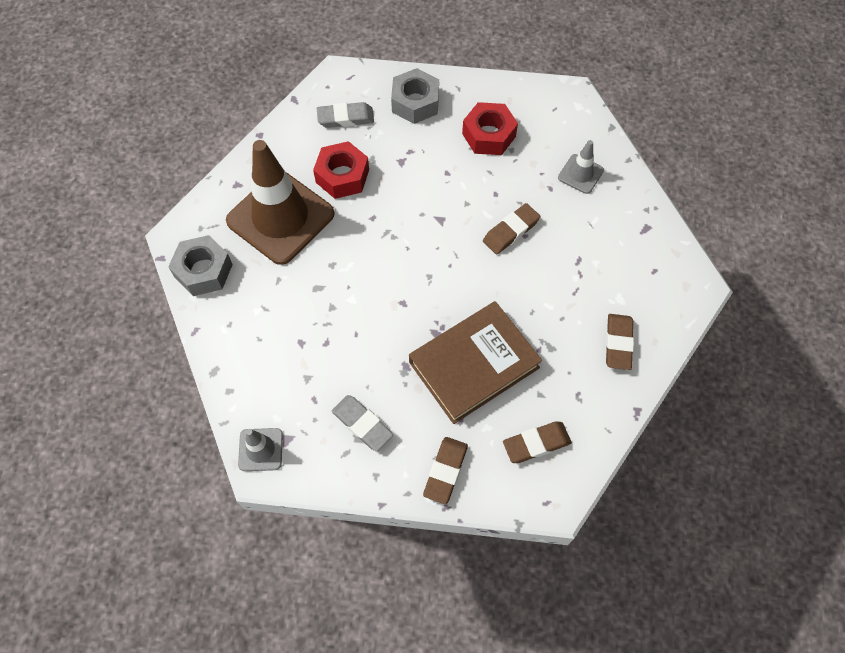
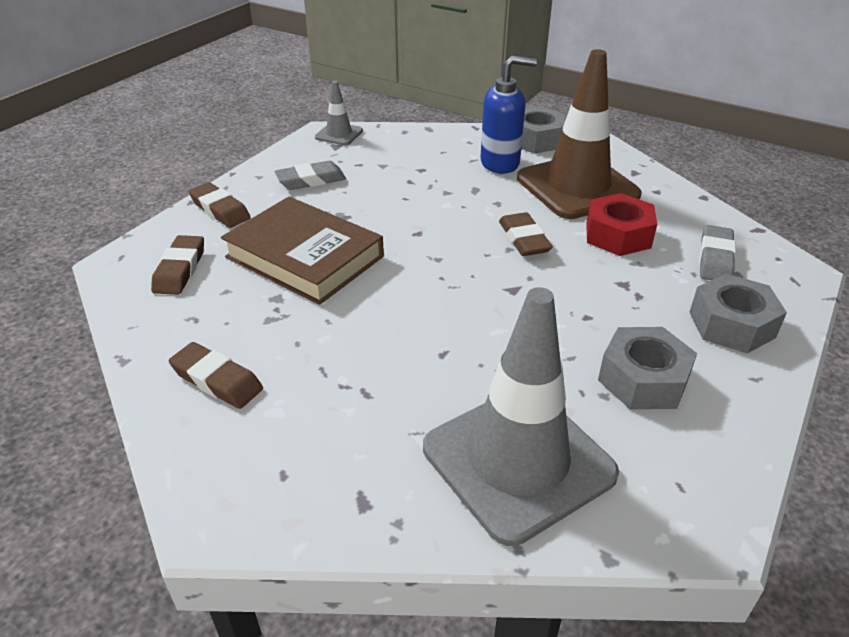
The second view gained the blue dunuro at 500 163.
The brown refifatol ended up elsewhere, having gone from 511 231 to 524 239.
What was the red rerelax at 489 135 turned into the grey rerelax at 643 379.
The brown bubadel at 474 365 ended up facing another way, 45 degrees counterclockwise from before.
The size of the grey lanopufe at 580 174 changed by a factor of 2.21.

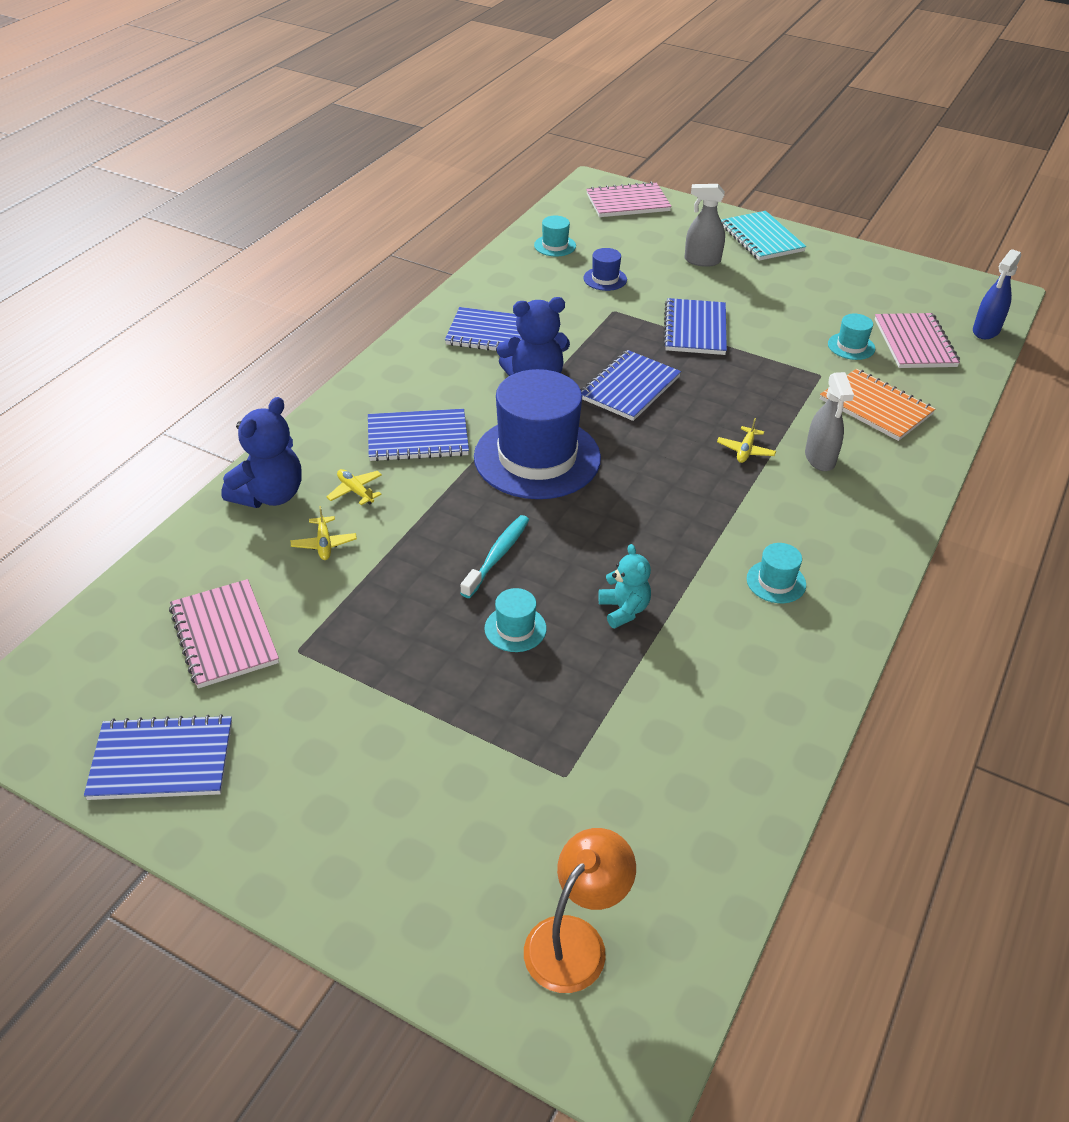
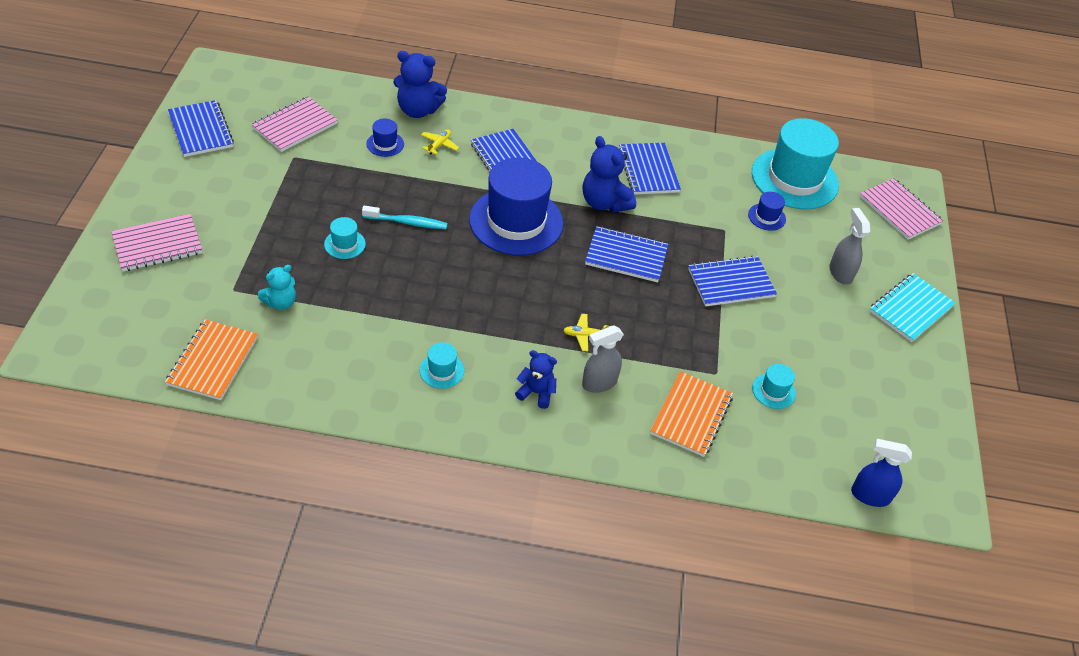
The second view lost the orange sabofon at 575 940.
The second view gained the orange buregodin at 213 361.
The second view gained the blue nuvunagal at 536 393.
The turquoise nuvunagal ended up elsewhere, having gone from 624 610 to 280 302.
The pink buregodin ended up elsewhere, having gone from 915 343 to 157 244.
Where the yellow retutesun stood at 324 544, the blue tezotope came to stand at 385 144.
The size of the turquoise tezotope at 555 245 changed by a factor of 2.39.

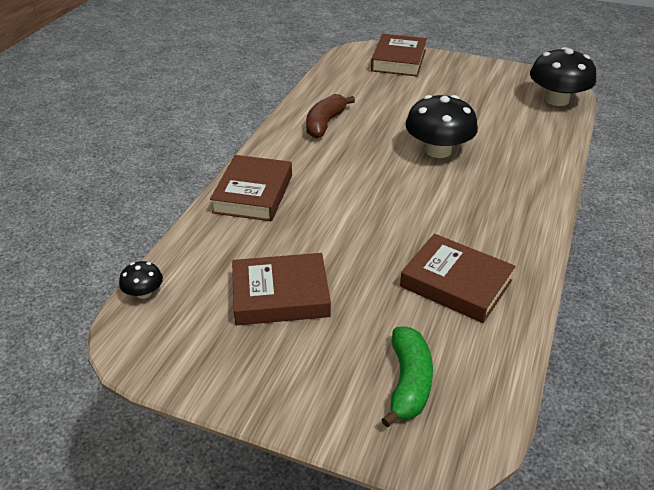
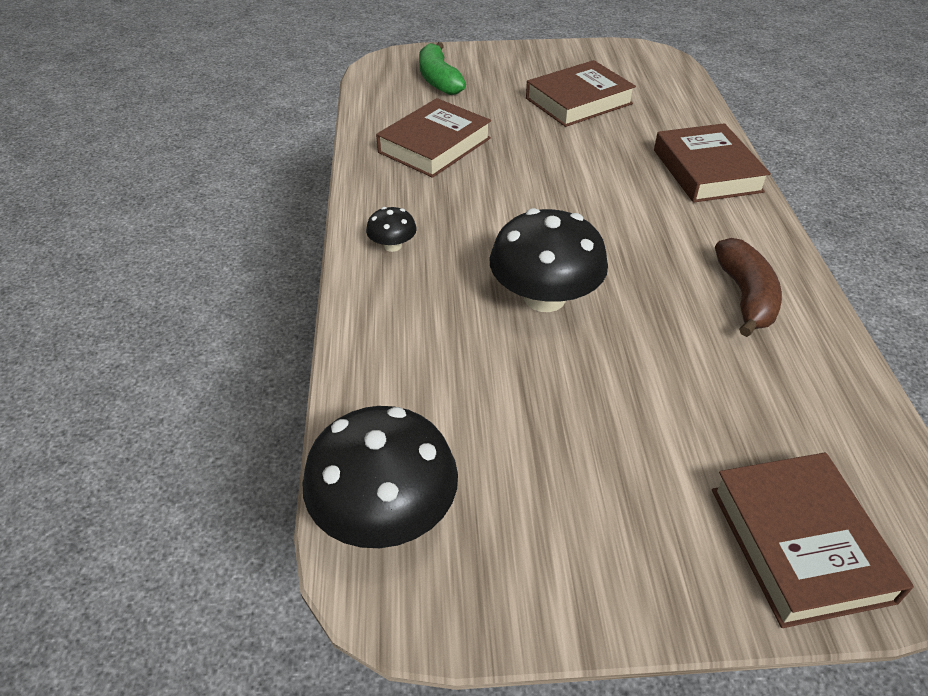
The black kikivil ended up elsewhere, having gone from 144 293 to 392 245.
The brown bubadel at 456 283 ended up facing another way, 60 degrees counterclockwise from before.

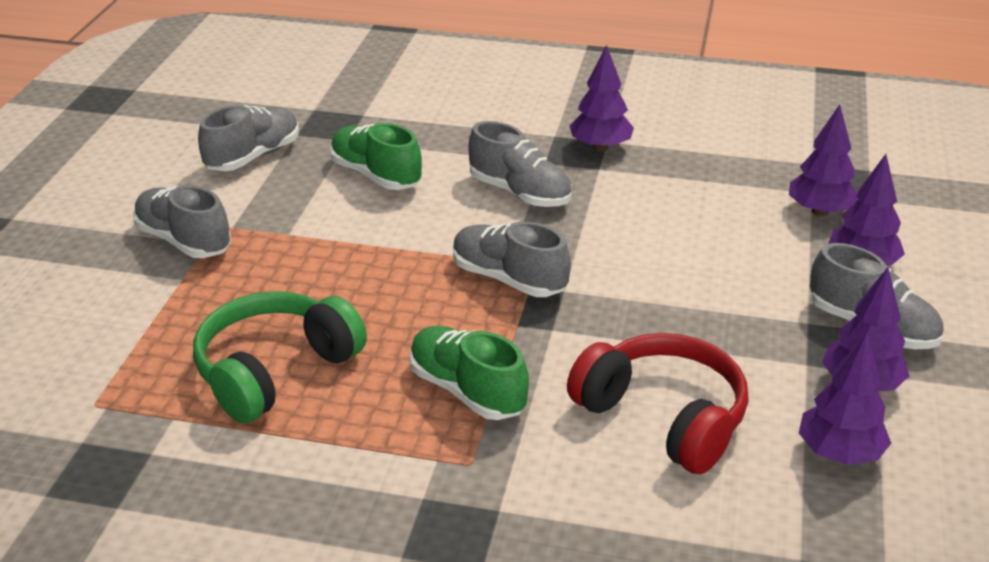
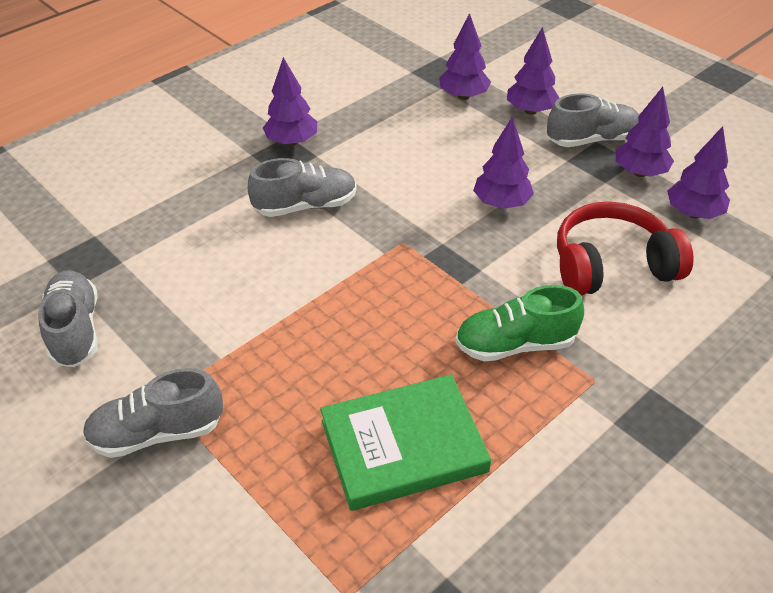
The second view lost the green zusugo at 376 175.
The second view lost the grey zusugo at 508 279.
The second view gained the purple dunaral at 501 203.
Where the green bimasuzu stood at 275 371, the green bubadel came to stand at 403 446.

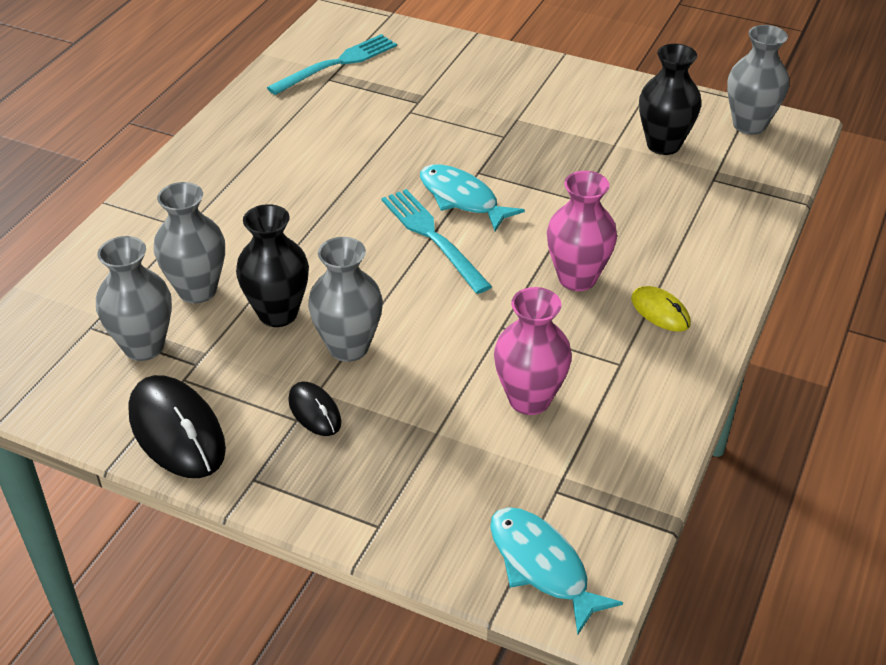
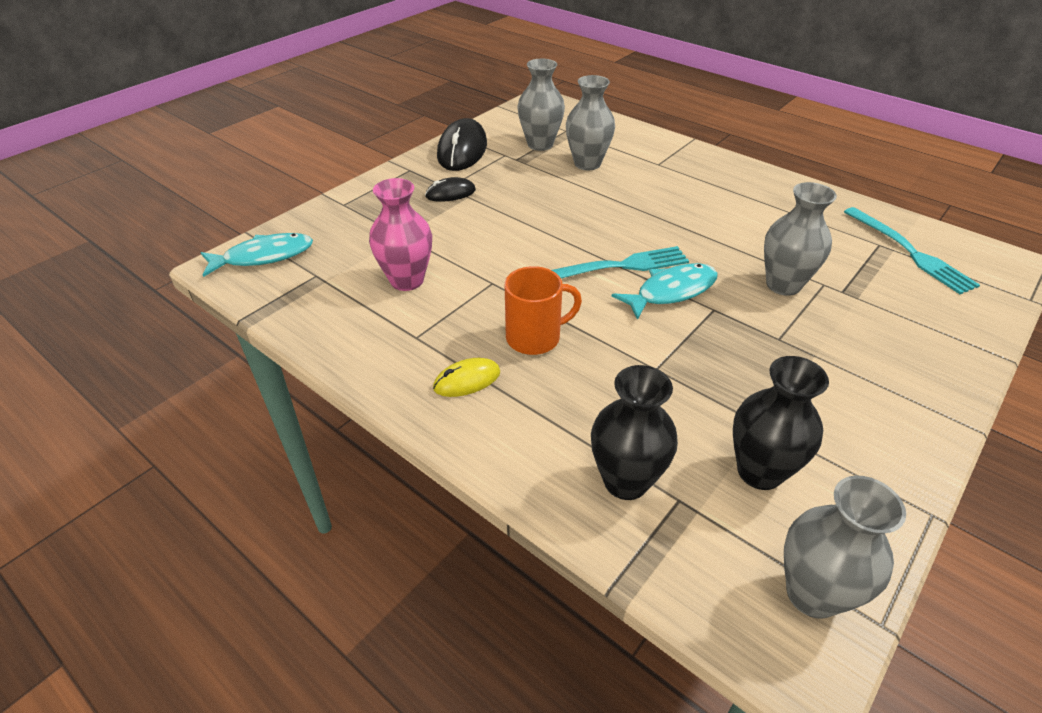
The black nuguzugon ended up elsewhere, having gone from 278 313 to 626 481.
The grey nuguzugon ended up elsewhere, having gone from 348 347 to 783 285.
Where the pink nuguzugon stood at 577 278, the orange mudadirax came to stand at 535 337.
The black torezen at 177 431 ended up facing another way, 60 degrees counterclockwise from before.

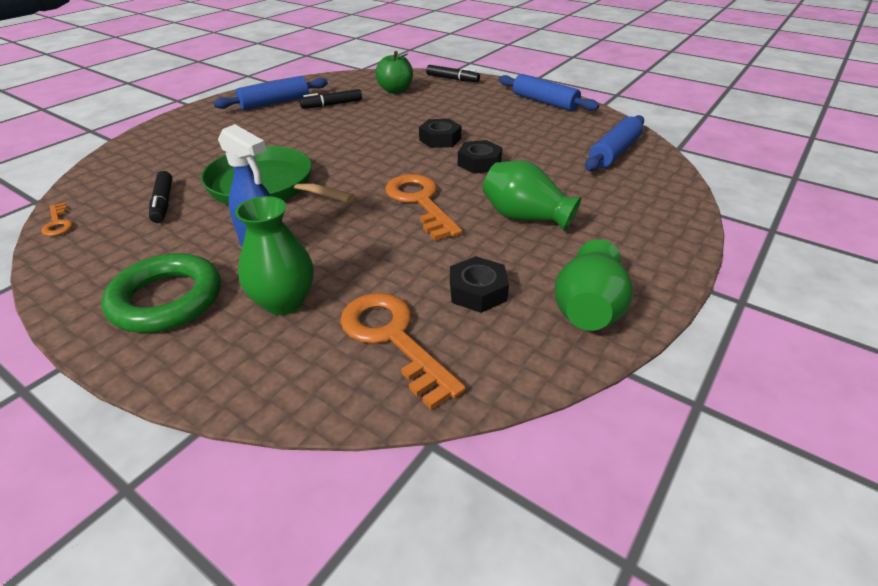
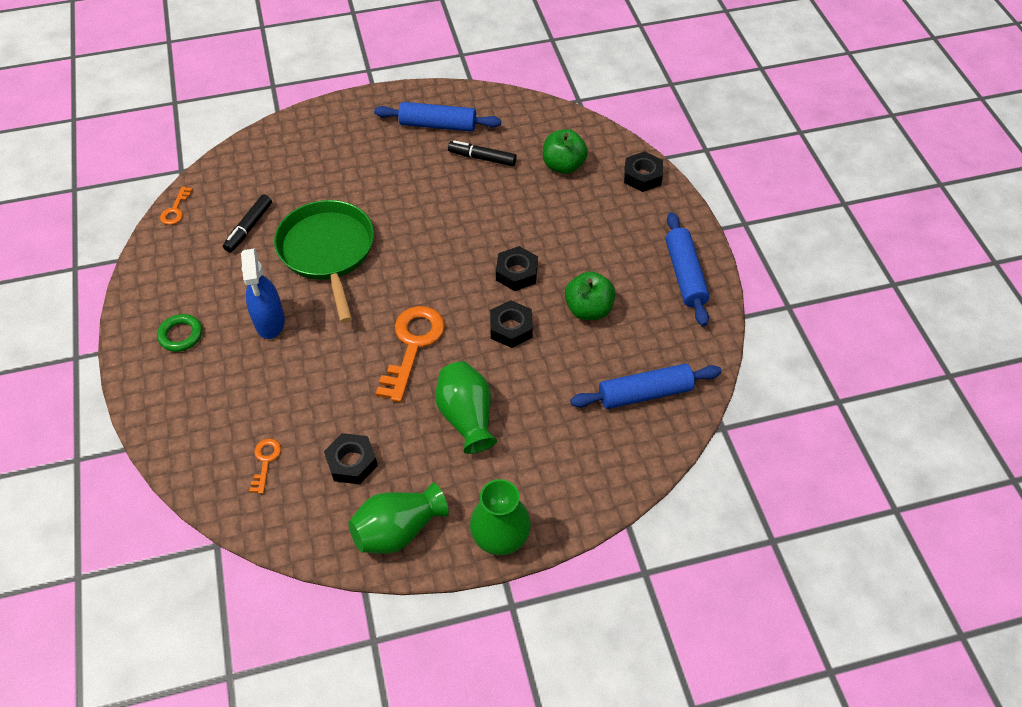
The second view gained the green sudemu at 588 309.
The green nuguzugon ended up elsewhere, having gone from 284 302 to 500 538.
Where the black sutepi stood at 452 79, the black rerelax came to stand at 642 176.
The size of the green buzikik at 167 299 changed by a factor of 0.54.
The size of the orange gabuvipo at 393 338 changed by a factor of 0.49.

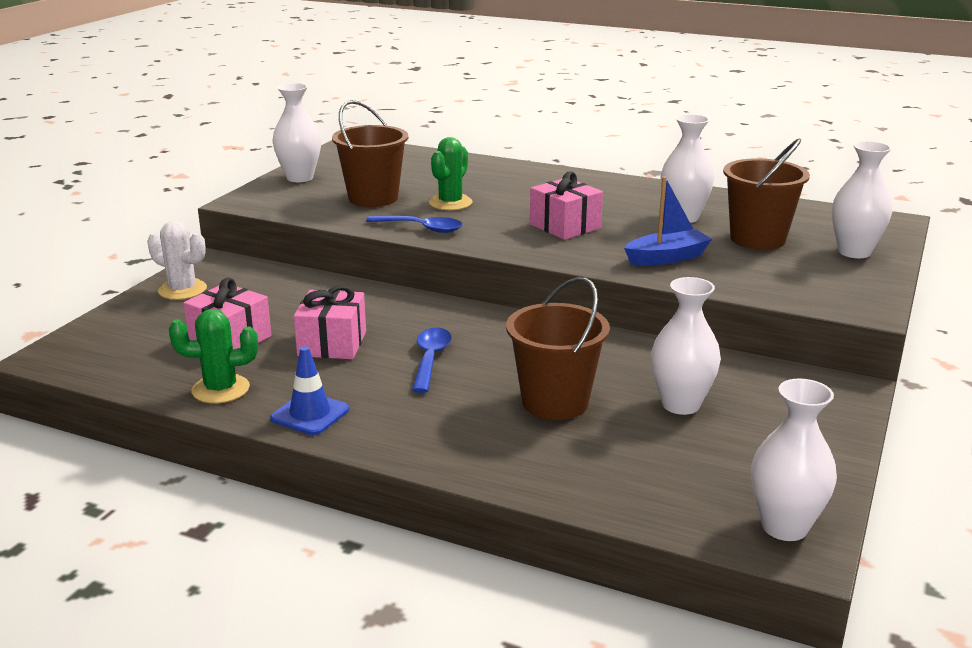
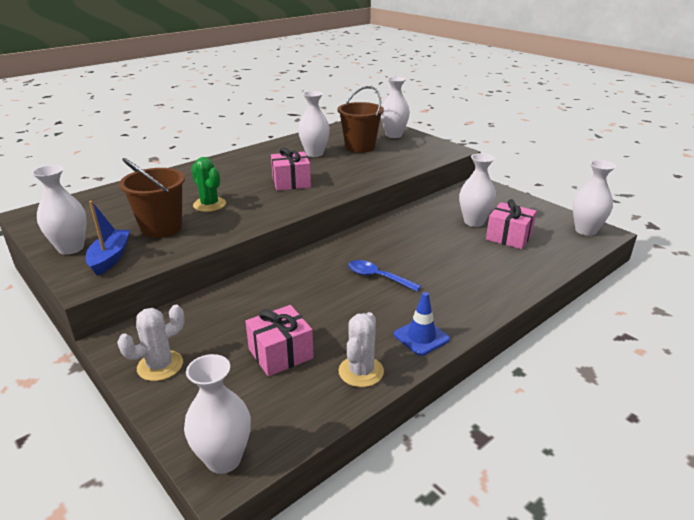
The second view lost the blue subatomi at 422 228.
The second view lost the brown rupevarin at 555 402.
The second view gained the white nuguzugon at 224 459.
The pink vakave ended up elsewhere, having gone from 332 344 to 508 237.
The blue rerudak ended up elsewhere, having gone from 667 258 to 110 258.
What was the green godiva at 220 389 turned into the white godiva at 361 371.

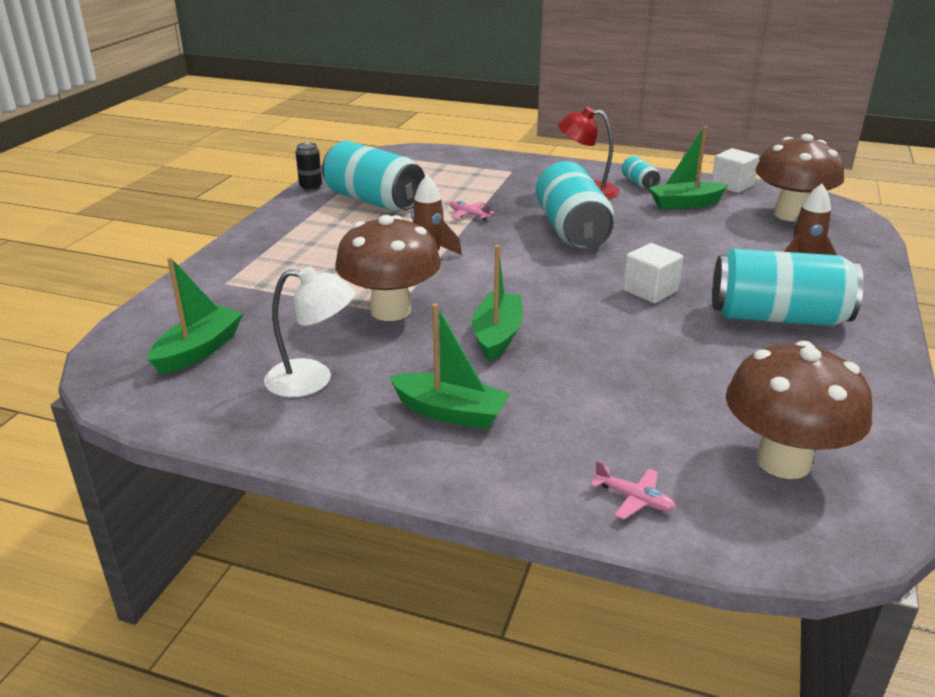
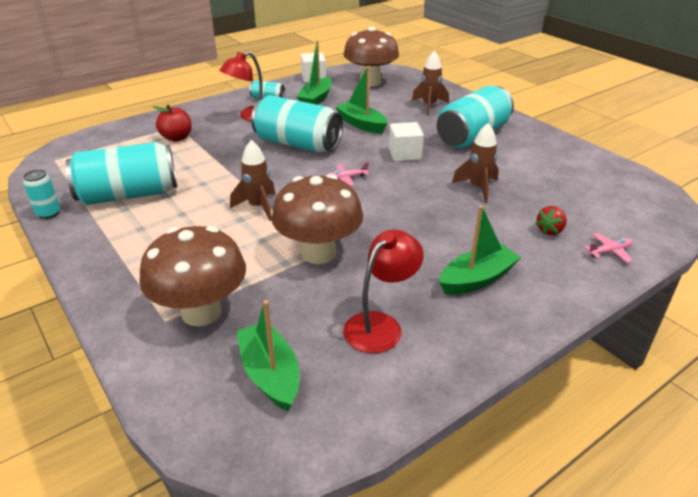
The second view gained the red sudemu at 177 138.
The second view gained the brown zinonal at 478 188.
The second view gained the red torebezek at 550 230.
The pink retutesun ended up elsewhere, having gone from 469 215 to 346 178.
The green rerudak ended up elsewhere, having gone from 497 336 to 361 124.
The brown kikivil ended up elsewhere, having gone from 783 461 to 201 312.
What was the white sabofon at 312 380 turned into the red sabofon at 380 325.
What was the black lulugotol at 311 187 turned into the turquoise lulugotol at 48 213.

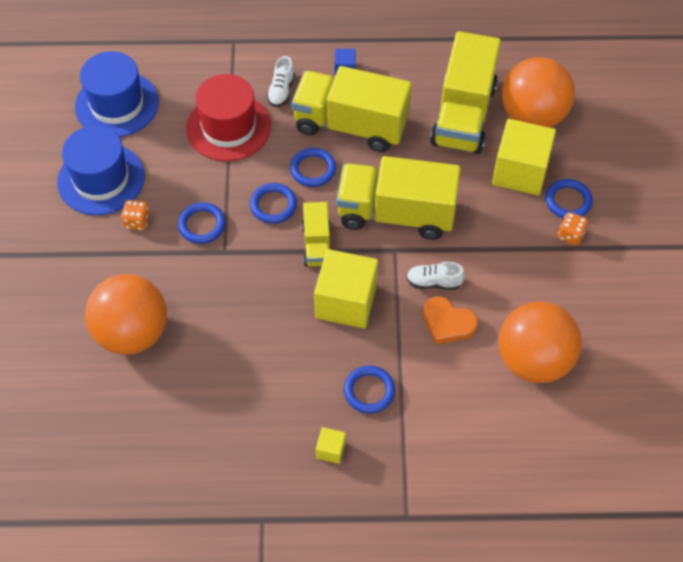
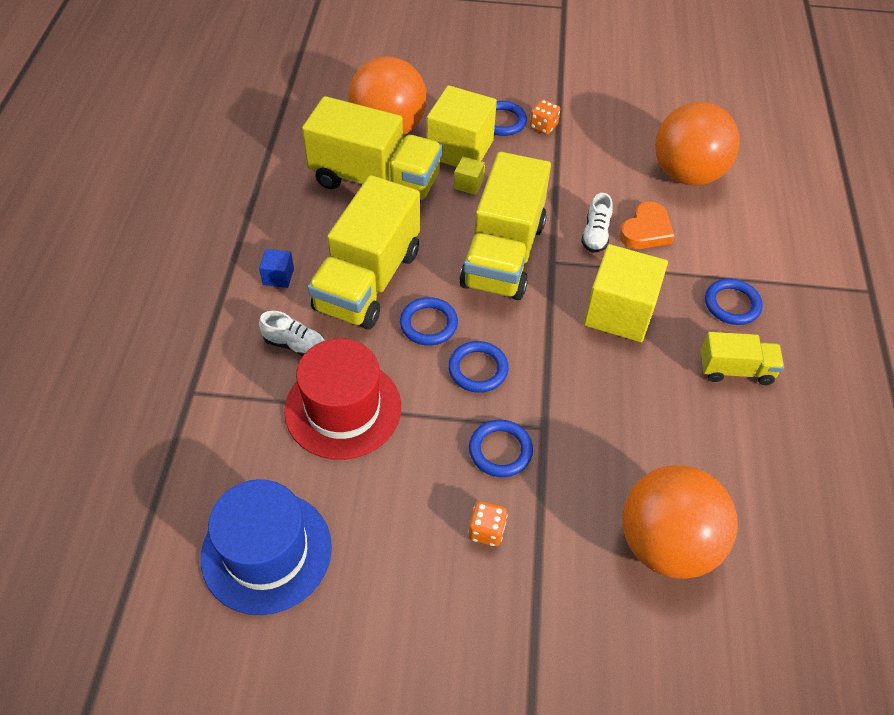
The second view lost the blue tezotope at 101 179.
The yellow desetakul ended up elsewhere, having gone from 317 245 to 735 370.
The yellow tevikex ended up elsewhere, having gone from 330 450 to 468 184.

